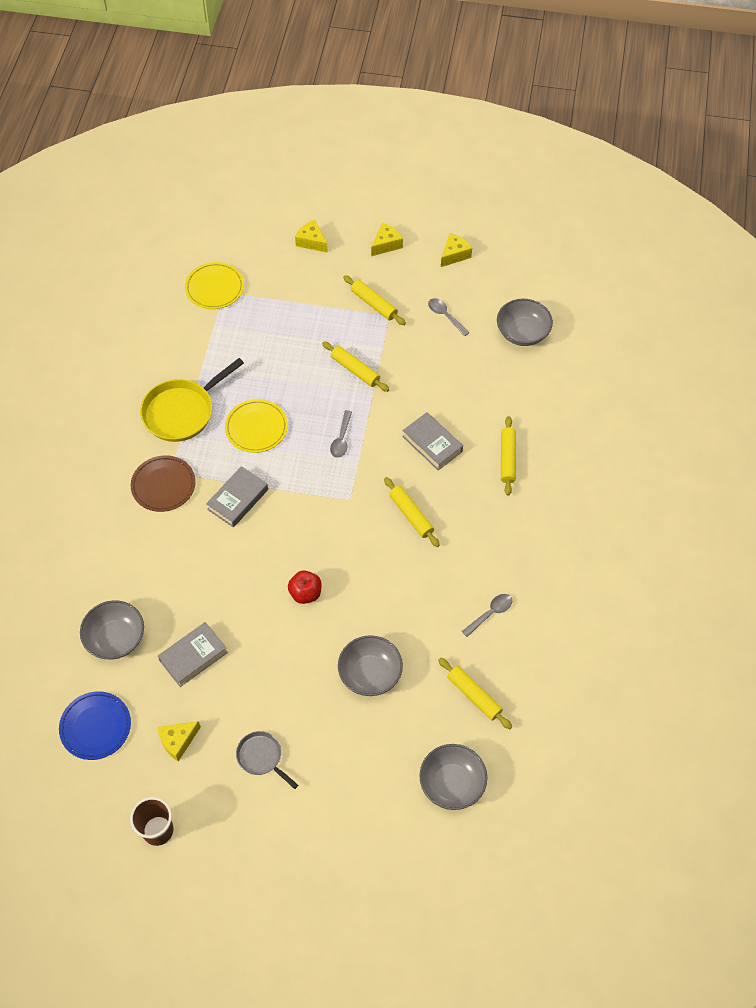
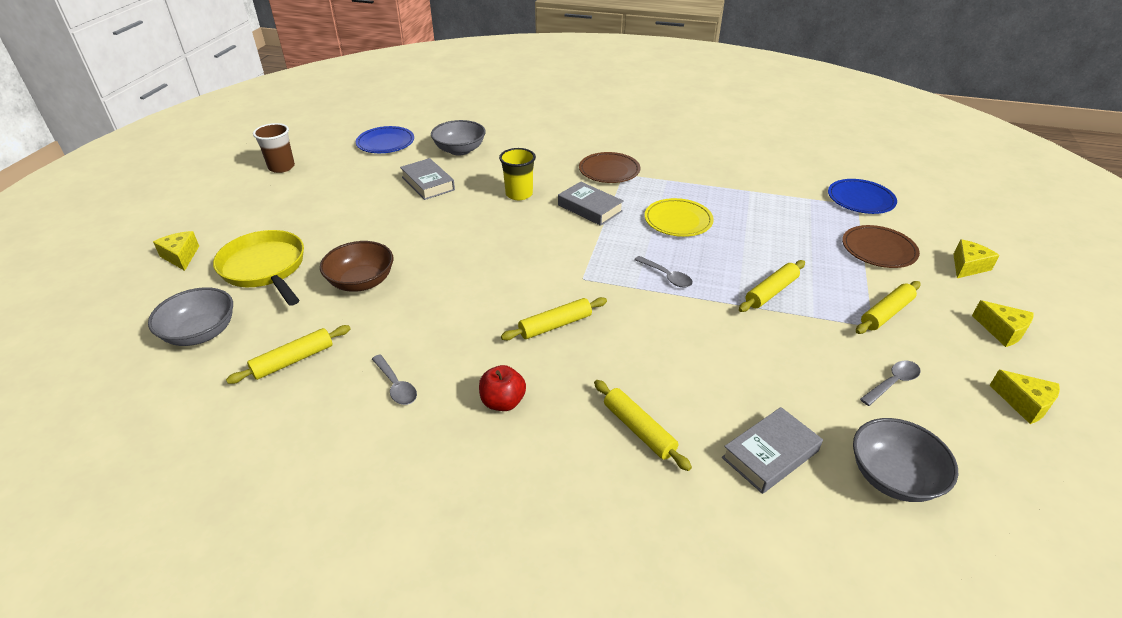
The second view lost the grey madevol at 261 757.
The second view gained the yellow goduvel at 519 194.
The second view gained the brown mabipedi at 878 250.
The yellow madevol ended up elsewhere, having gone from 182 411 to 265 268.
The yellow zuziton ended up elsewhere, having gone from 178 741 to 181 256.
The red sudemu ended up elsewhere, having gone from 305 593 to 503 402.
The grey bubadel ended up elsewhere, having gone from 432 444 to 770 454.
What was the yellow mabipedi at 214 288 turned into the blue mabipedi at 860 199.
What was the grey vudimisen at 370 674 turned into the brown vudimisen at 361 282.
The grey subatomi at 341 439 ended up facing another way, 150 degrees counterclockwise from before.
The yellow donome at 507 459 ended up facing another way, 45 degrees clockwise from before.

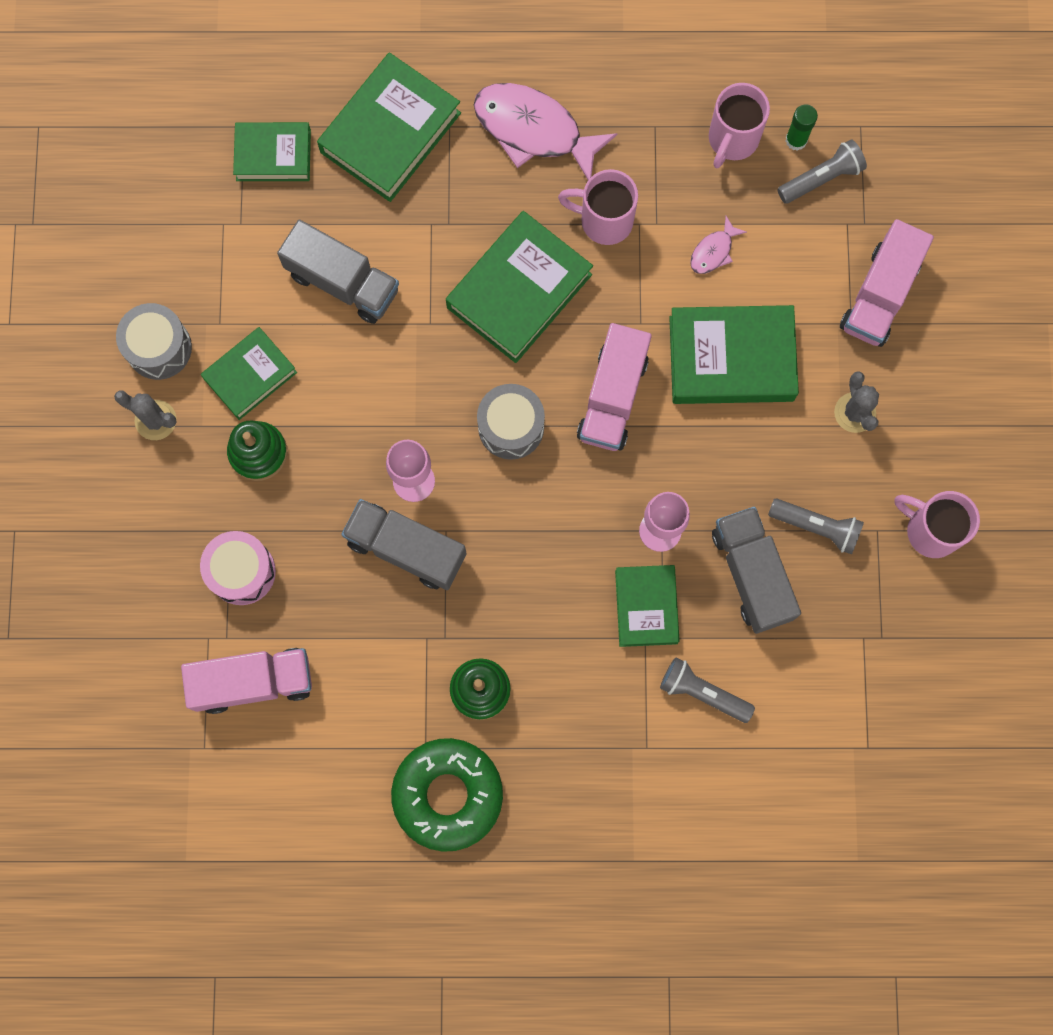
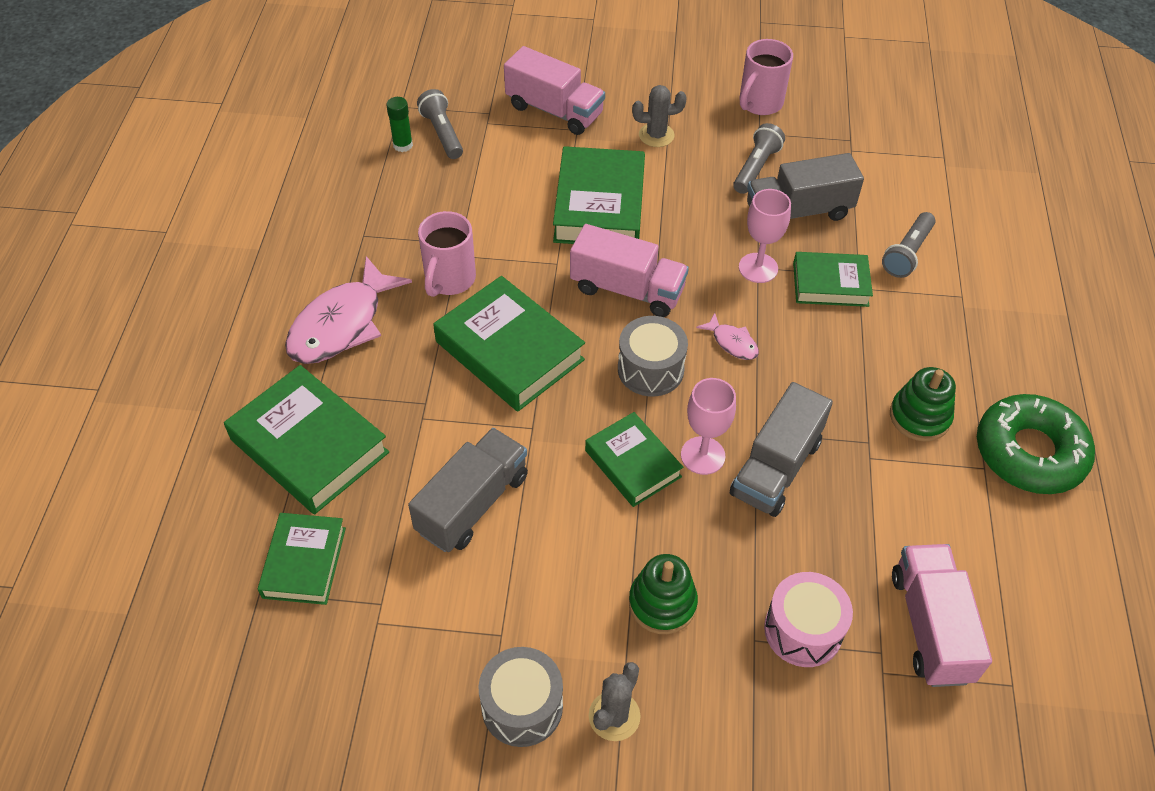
The second view lost the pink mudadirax at 732 140.
The green bubadel ended up elsewhere, having gone from 250 375 to 633 463.
The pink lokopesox ended up elsewhere, having gone from 713 251 to 732 342.

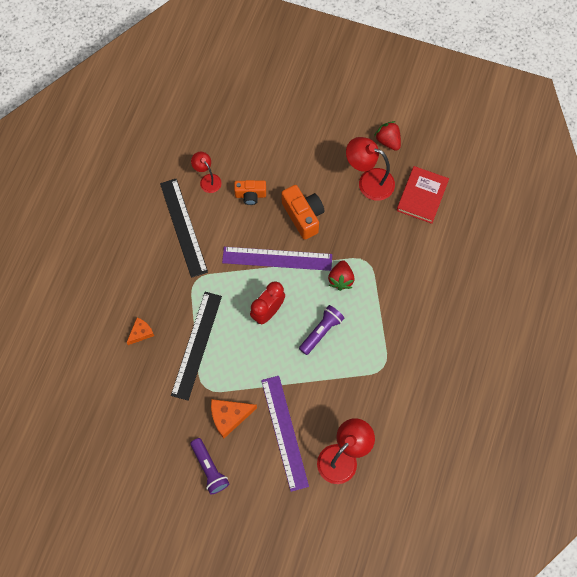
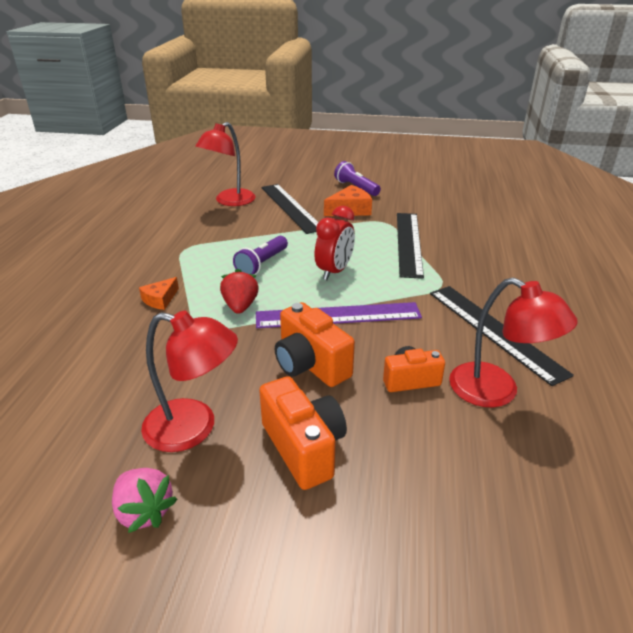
The second view lost the red bubadel at 422 196.
The second view gained the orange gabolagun at 304 447.
The orange zuziton ended up elsewhere, having gone from 141 333 to 160 299.
What was the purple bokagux at 285 432 turned into the black bokagux at 290 207.
What was the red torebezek at 388 141 turned into the pink torebezek at 144 511.
The size of the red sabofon at 207 180 changed by a factor of 1.69.

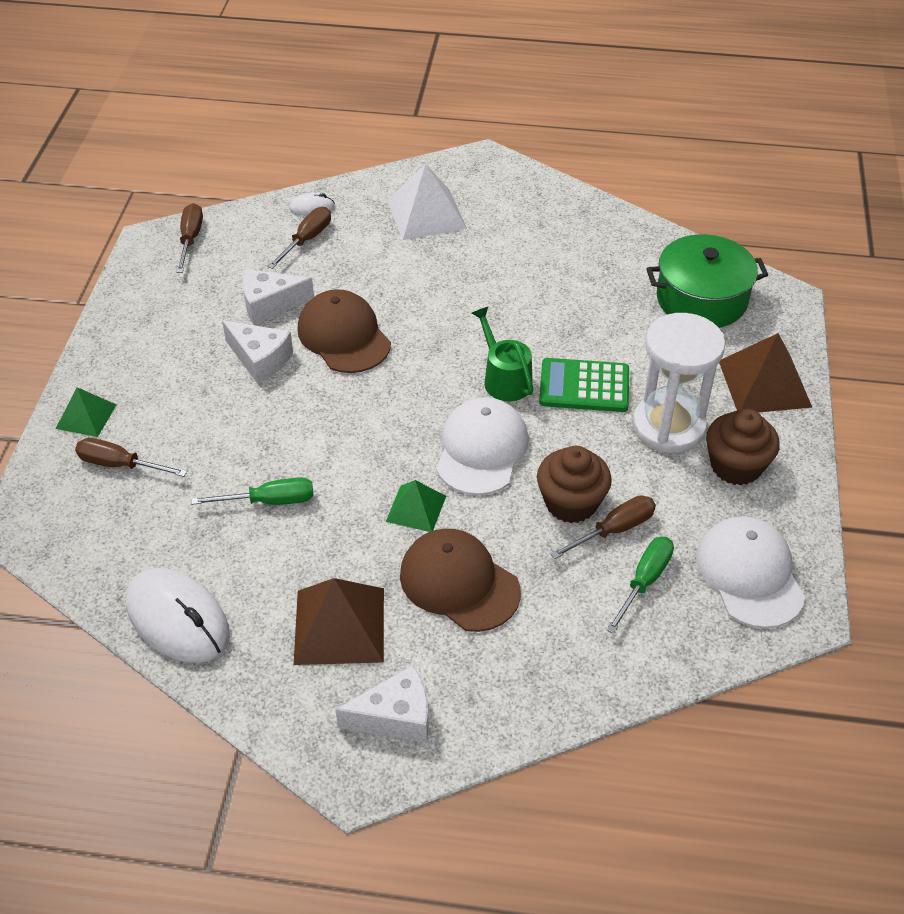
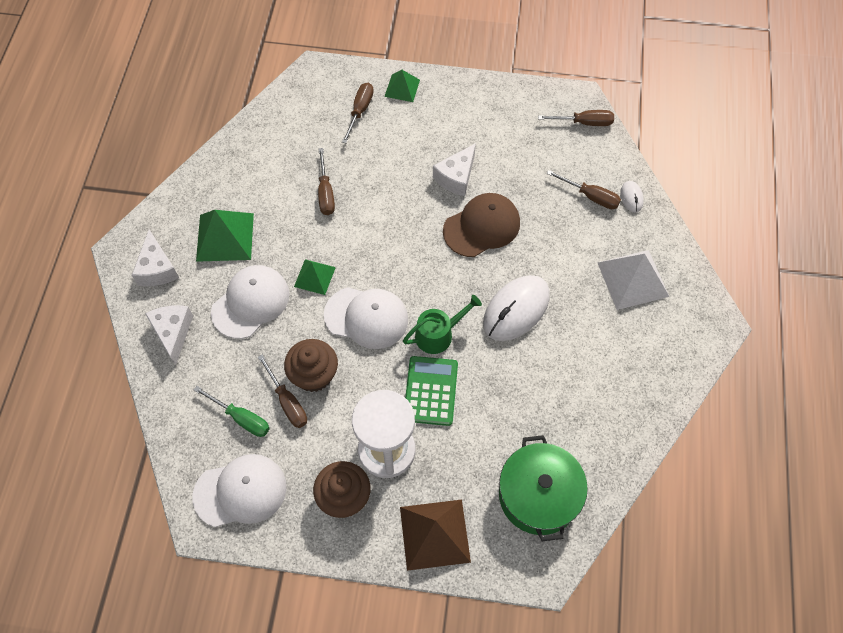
The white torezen ended up elsewhere, having gone from 178 619 to 516 310.
The white zuziton ended up elsewhere, having gone from 270 304 to 173 333.
What was the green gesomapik at 269 501 turned into the brown gesomapik at 326 193.
What was the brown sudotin at 339 625 turned into the green sudotin at 225 237.
What was the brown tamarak at 459 583 turned into the white tamarak at 251 303.

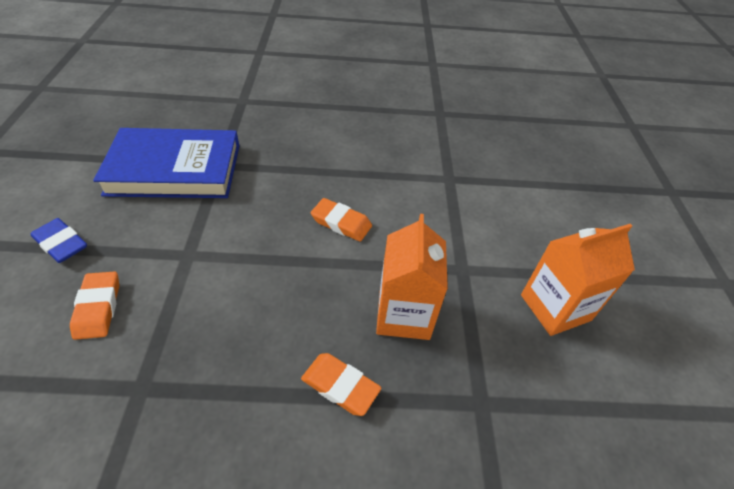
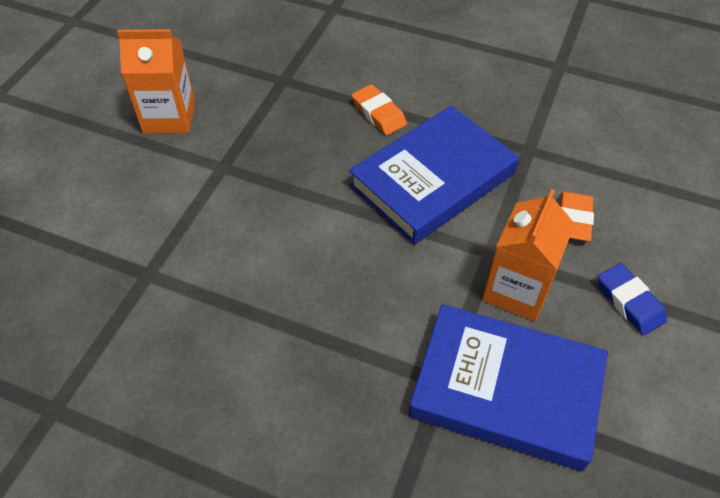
The second view lost the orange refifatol at 341 223.
The second view gained the blue bubadel at 432 179.
The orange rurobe ended up elsewhere, having gone from 404 314 to 517 290.

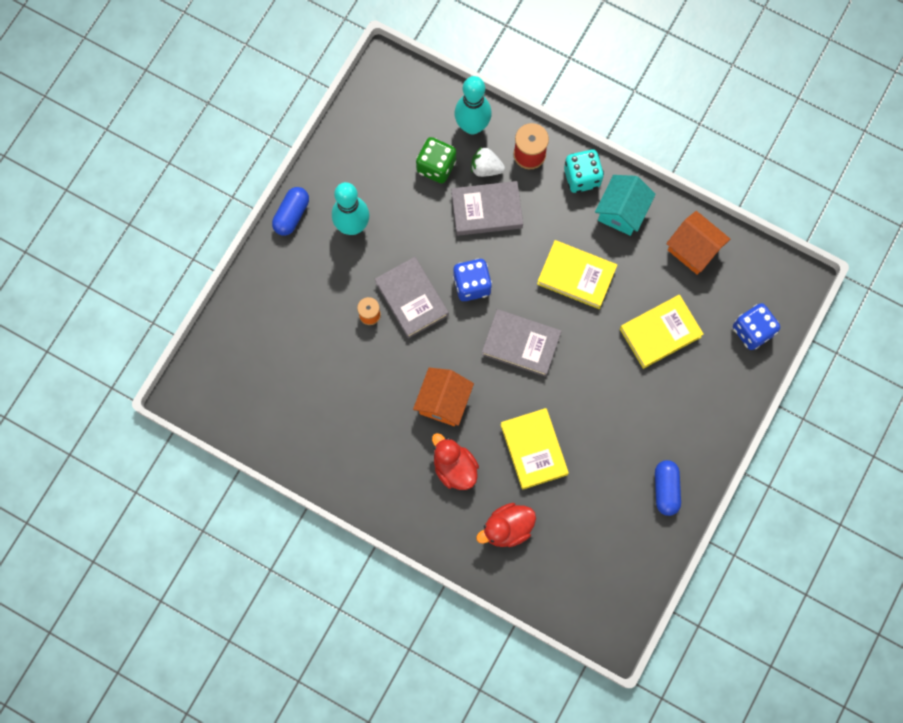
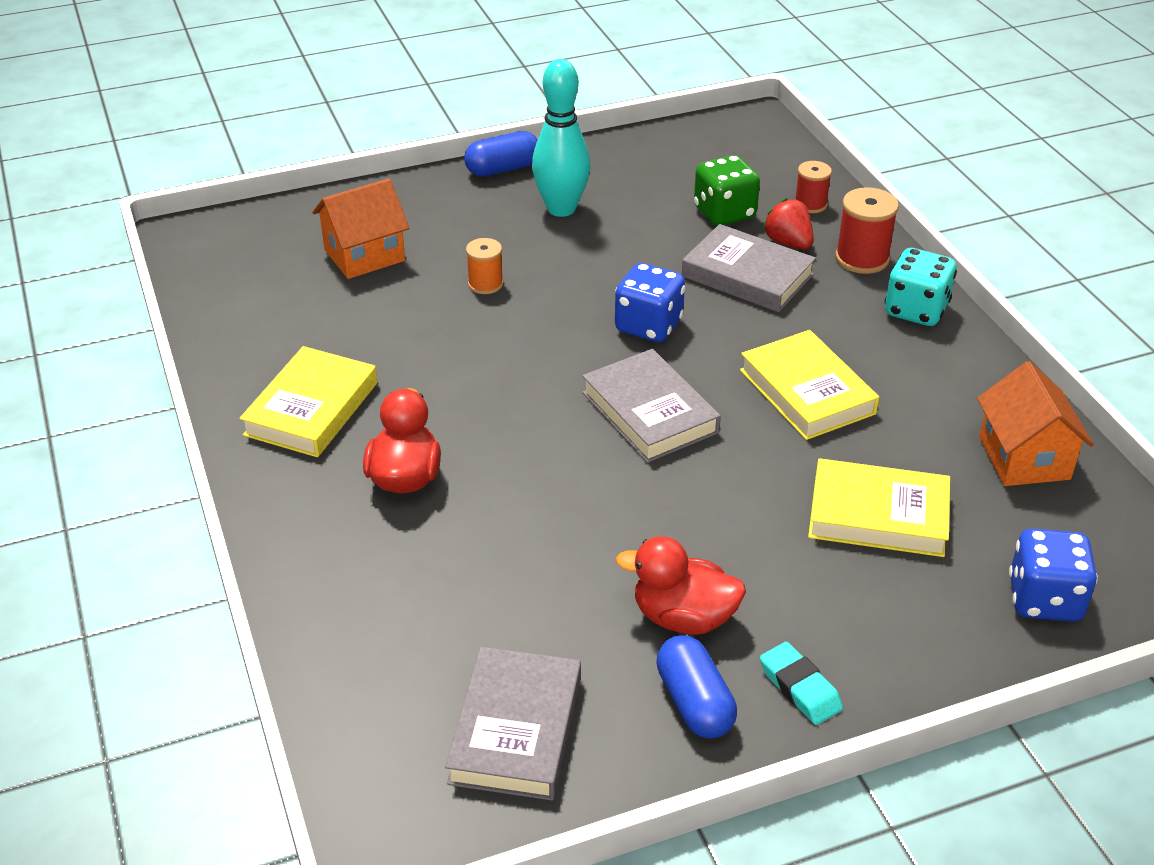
The second view lost the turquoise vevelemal at 622 212.
The second view gained the turquoise refifatol at 800 688.
The grey bubadel ended up elsewhere, having gone from 412 299 to 516 729.
The orange vevelemal ended up elsewhere, having gone from 443 402 to 364 255.
The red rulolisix ended up elsewhere, having gone from 507 528 to 683 617.
The yellow bubadel ended up elsewhere, having gone from 534 449 to 311 409.
Where the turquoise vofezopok stood at 472 126, the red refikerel came to stand at 810 204.
What was the white torebezek at 486 168 turned into the red torebezek at 788 243.
The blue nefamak at 665 489 ended up facing another way, 60 degrees counterclockwise from before.

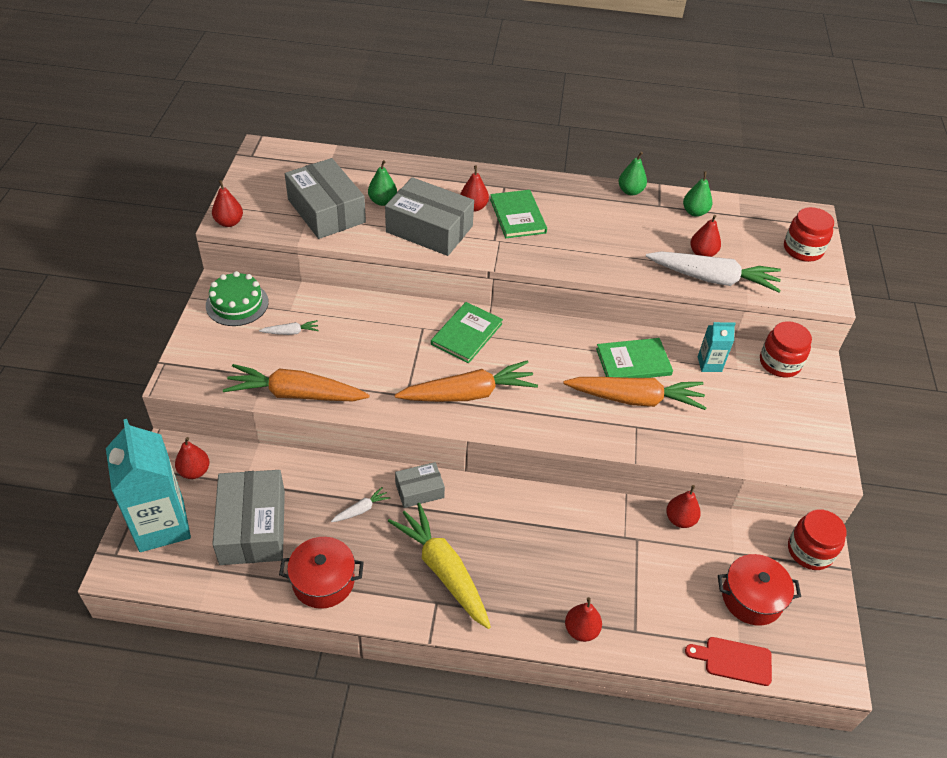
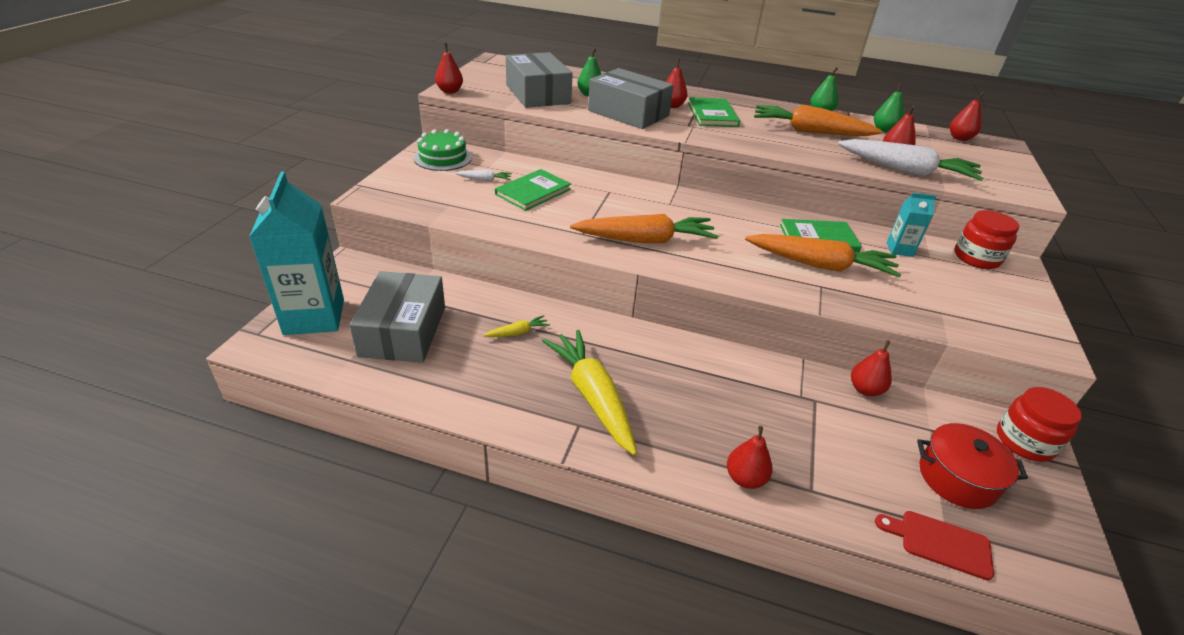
The second view lost the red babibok at 323 581.
The second view lost the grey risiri at 419 490.
The second view lost the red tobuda at 802 249.
The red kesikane ended up elsewhere, having gone from 194 471 to 959 138.
The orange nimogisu ended up elsewhere, having gone from 295 394 to 809 131.
The green bubadel ended up elsewhere, having gone from 466 334 to 533 192.
What was the white nimogisu at 361 509 turned into the yellow nimogisu at 518 332.

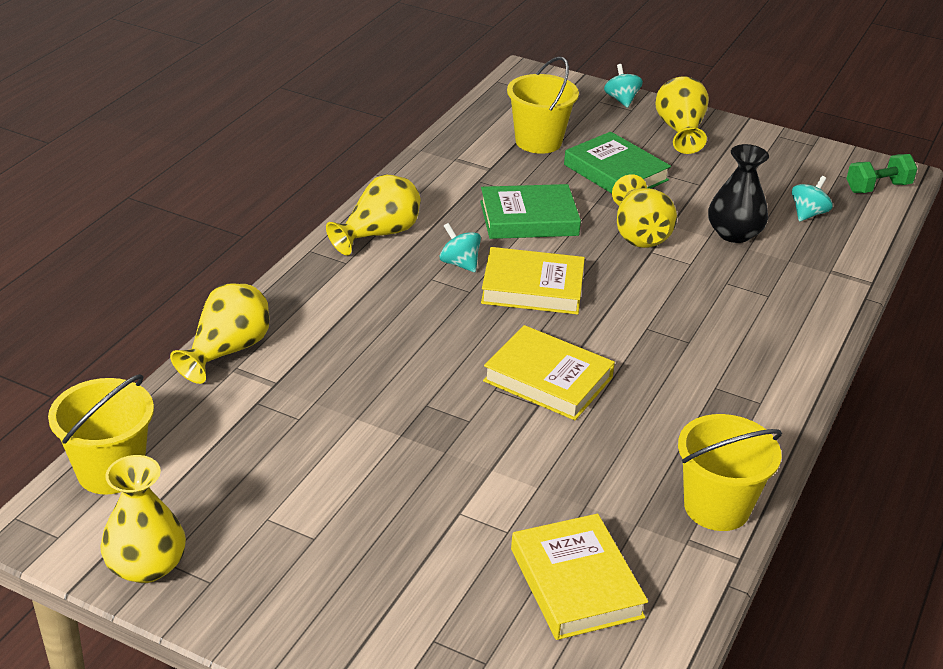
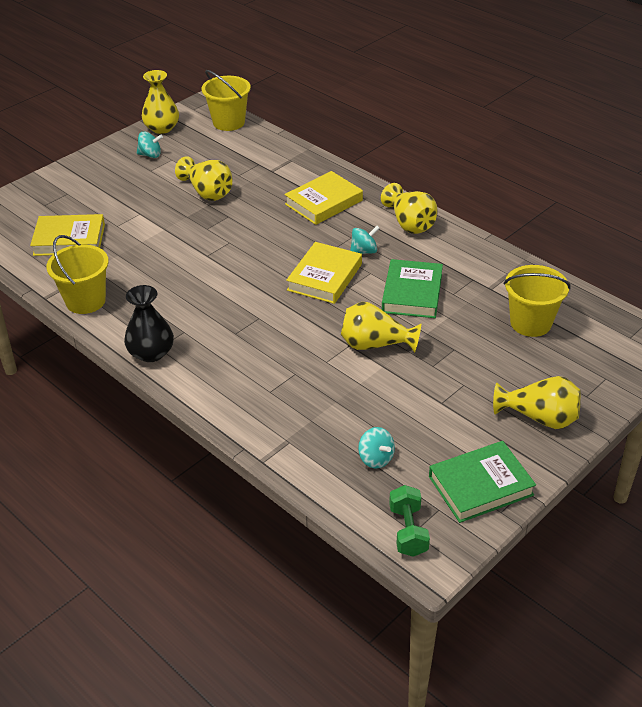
The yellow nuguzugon ended up elsewhere, having gone from 227 351 to 207 192.
The yellow bubadel ended up elsewhere, having gone from 548 379 to 323 202.
The green bubadel ended up elsewhere, having gone from 615 172 to 480 486.
The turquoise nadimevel ended up elsewhere, having gone from 621 100 to 150 155.
The black nuguzugon ended up elsewhere, having gone from 734 233 to 151 353.

